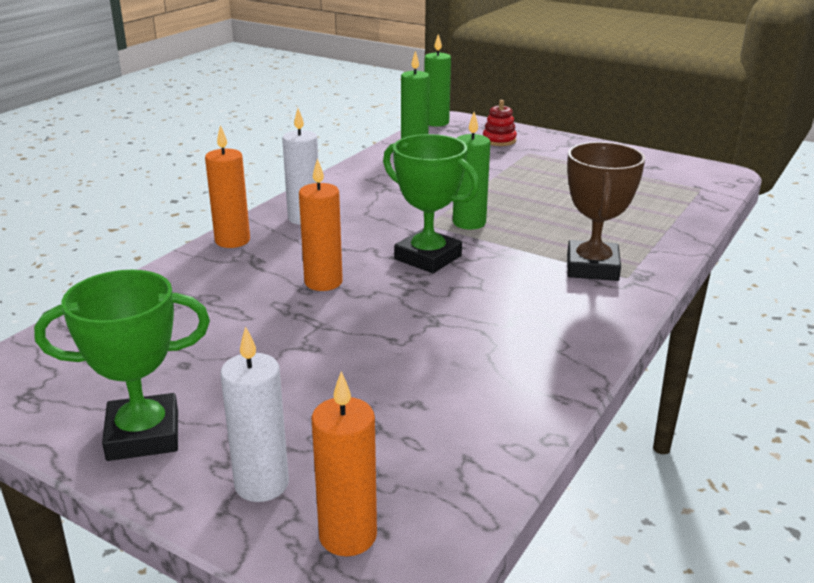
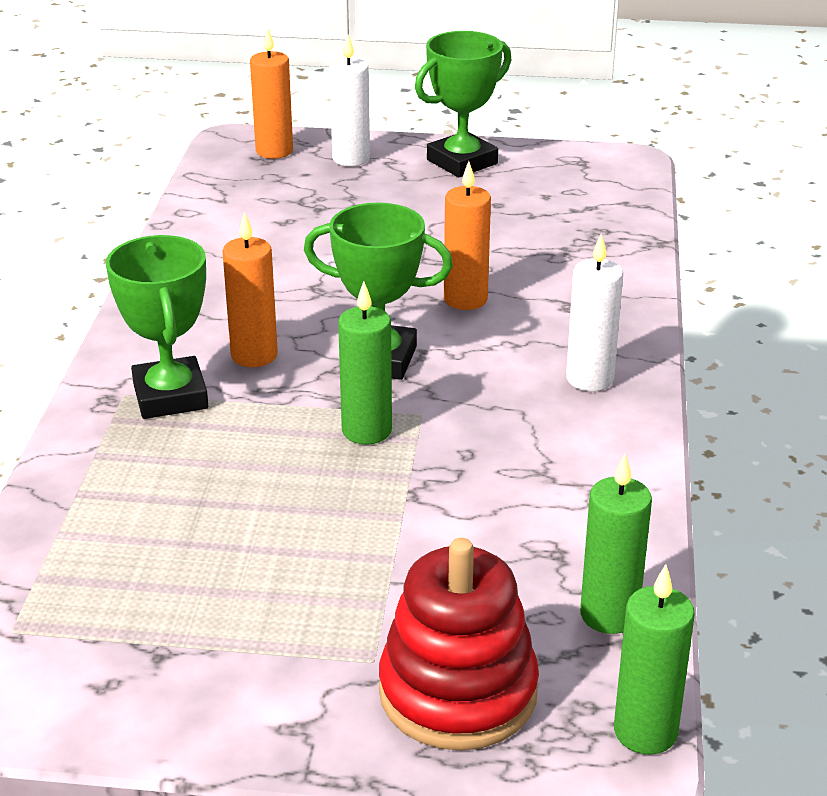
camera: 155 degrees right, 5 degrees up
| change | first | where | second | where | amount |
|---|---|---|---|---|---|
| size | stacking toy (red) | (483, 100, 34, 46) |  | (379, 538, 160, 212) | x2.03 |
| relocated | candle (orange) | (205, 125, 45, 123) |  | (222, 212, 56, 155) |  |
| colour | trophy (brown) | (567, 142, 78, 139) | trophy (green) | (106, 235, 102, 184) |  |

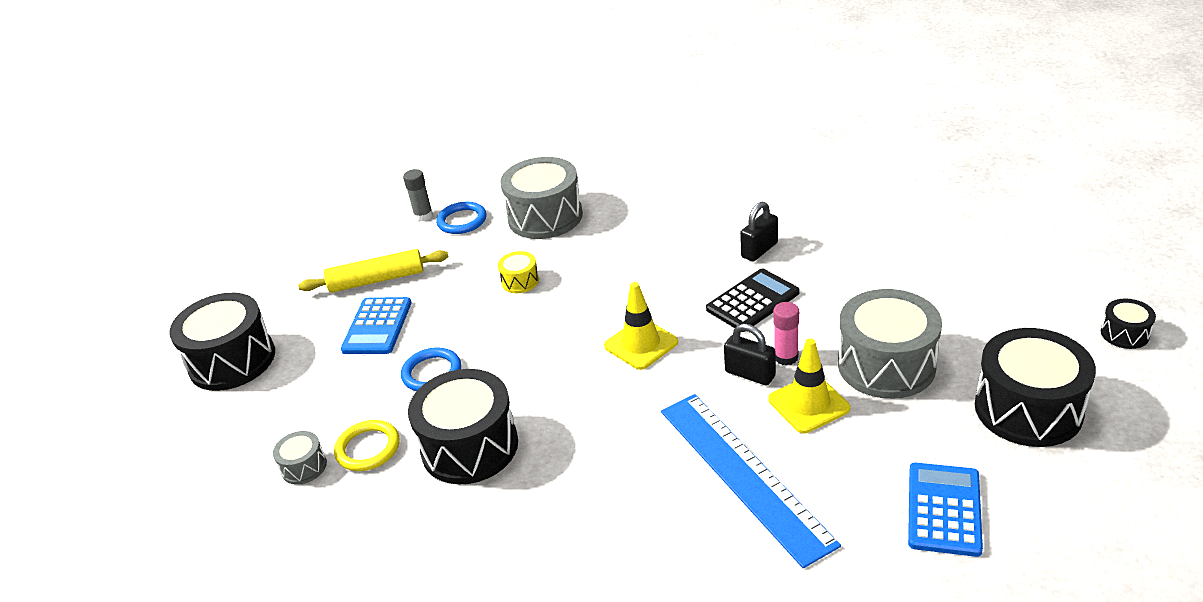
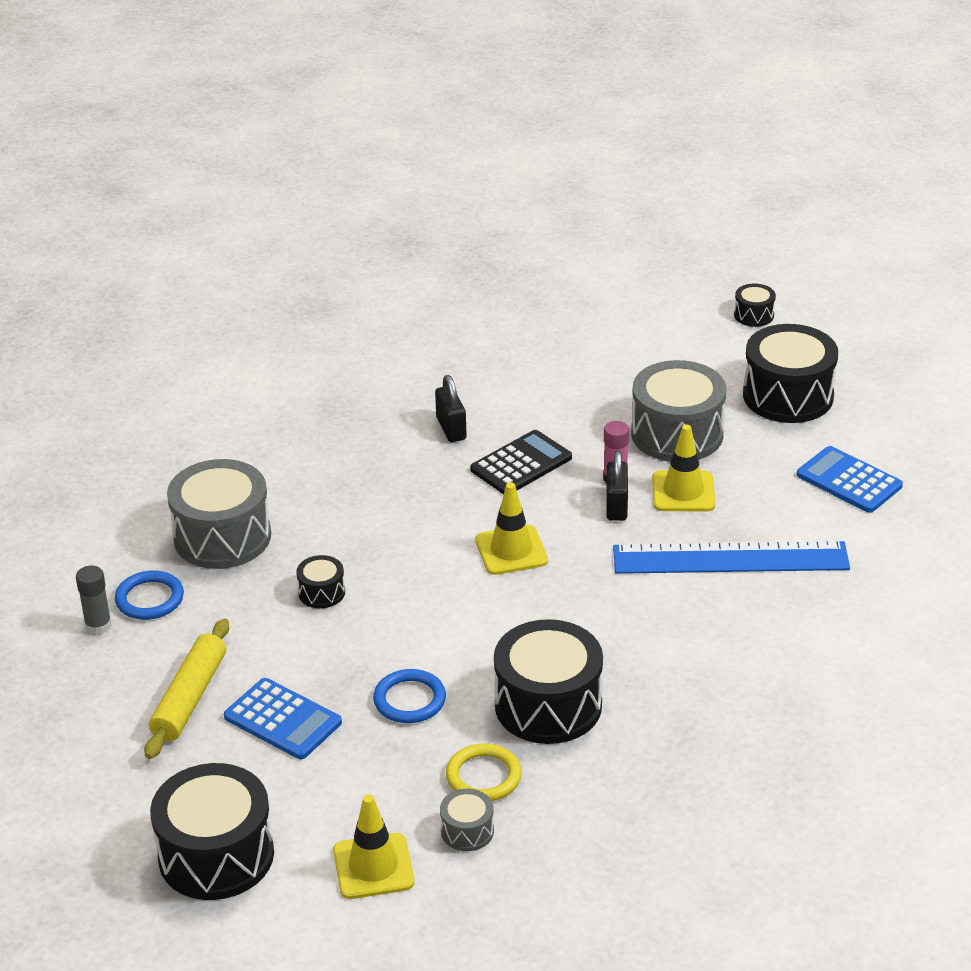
camera: 65 degrees left, 0 degrees up
| change | first | where | second | where | amount |
|---|---|---|---|---|---|
| colour | drum (yellow) | (498, 251, 41, 42) | drum (black) | (296, 555, 49, 53) |  |
| spun | calculator (black) | (706, 269, 93, 63) |  | (470, 430, 102, 64) | 60 degrees clockwise |
| spun | padlock (black) | (724, 324, 52, 62) |  | (606, 451, 22, 70) | 60 degrees counterclockwise |
| appeared |  |  | traffic cone (yellow) | (333, 795, 81, 104) |  |

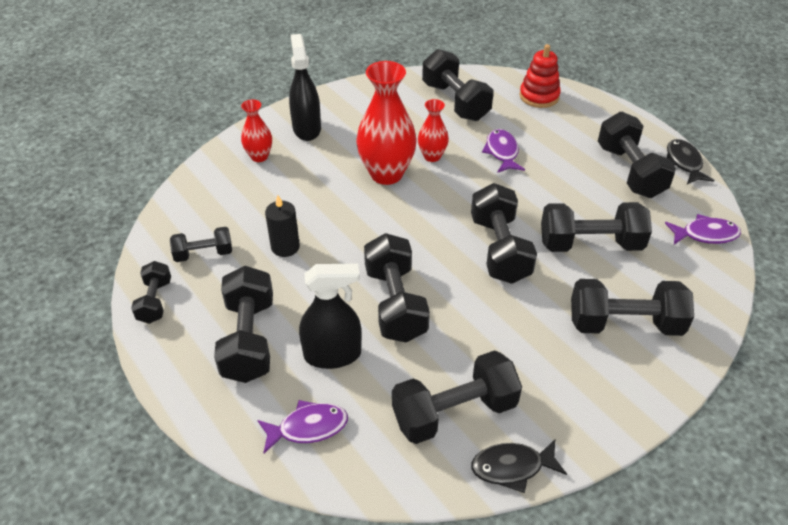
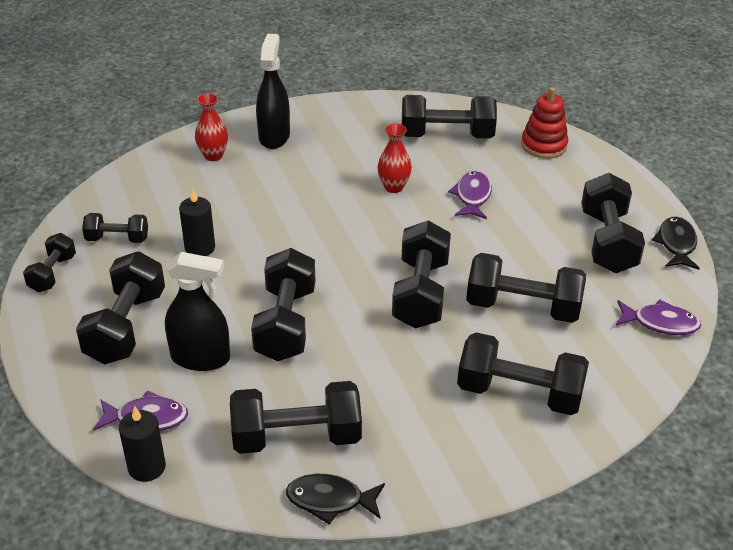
camera: 15 degrees right, 5 degrees down
| change | first | where | second | where | amount |
|---|---|---|---|---|---|
| spun | dumbbell (black) | (422, 49, 72, 72) |  | (402, 95, 95, 44) | 75 degrees counterclockwise |
| missing | vase (red) | (356, 61, 61, 124) |  |  |  |
| appeared |  |  | candle (black) | (119, 406, 47, 76) |  |

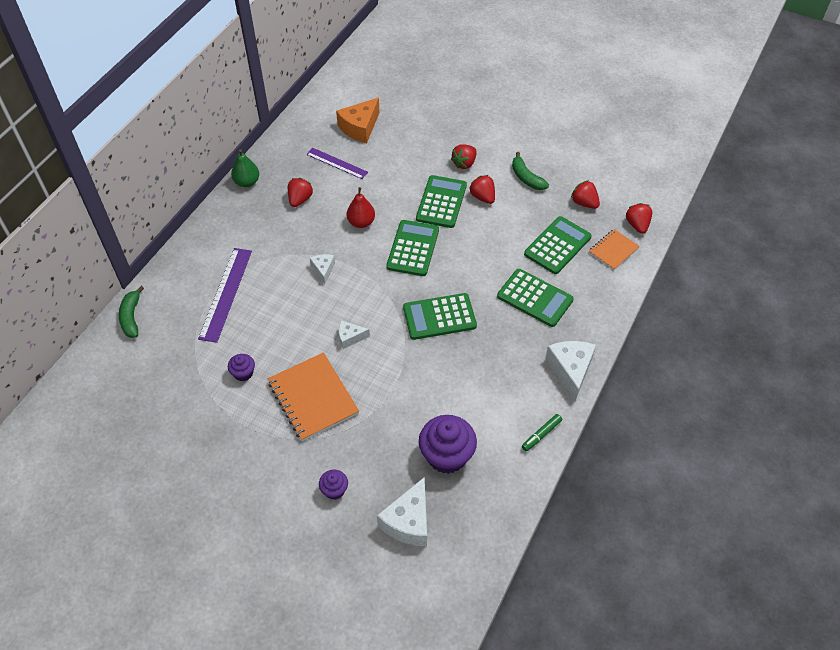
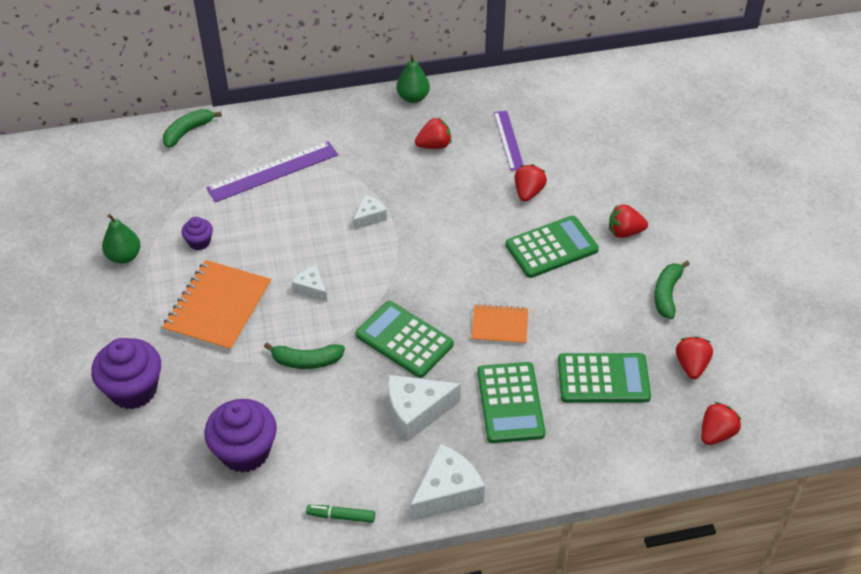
camera: 50 degrees right, 5 degrees down
| change | first | where | second | where | amount |
|---|---|---|---|---|---|
| missing | cheese (orange) | (336, 98, 44, 45) |  |  |  |
| relocated | strawberry (red) | (469, 175, 26, 29) |  | (515, 164, 32, 38) |  |
| missing | pear (red) | (347, 187, 28, 41) |  |  |  |
| missing | calculator (green) | (386, 220, 53, 56) |  |  |  |
| relocated | notebook (orange) | (589, 229, 51, 41) |  | (471, 304, 57, 41) |  |
| size | cupcake (purple) | (319, 470, 29, 30) |  | (91, 338, 70, 71) | x1.99 |
| relocated | cheese (white) | (377, 477, 50, 69) |  | (388, 375, 73, 67) |  |
| appeared |  |  | pear (green) | (102, 214, 39, 50) |  |
| appeared |  |  | banana (green) | (264, 342, 81, 27) |  |

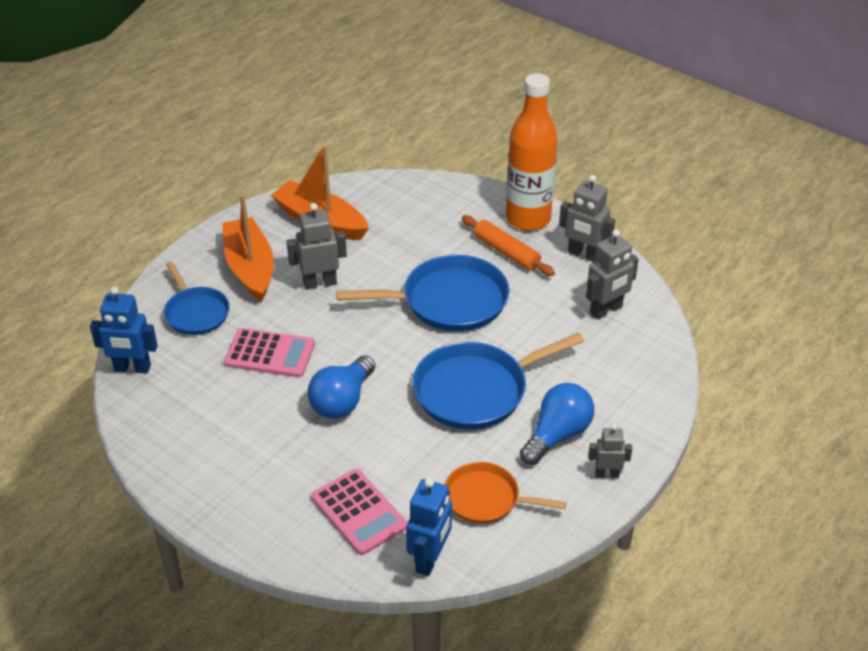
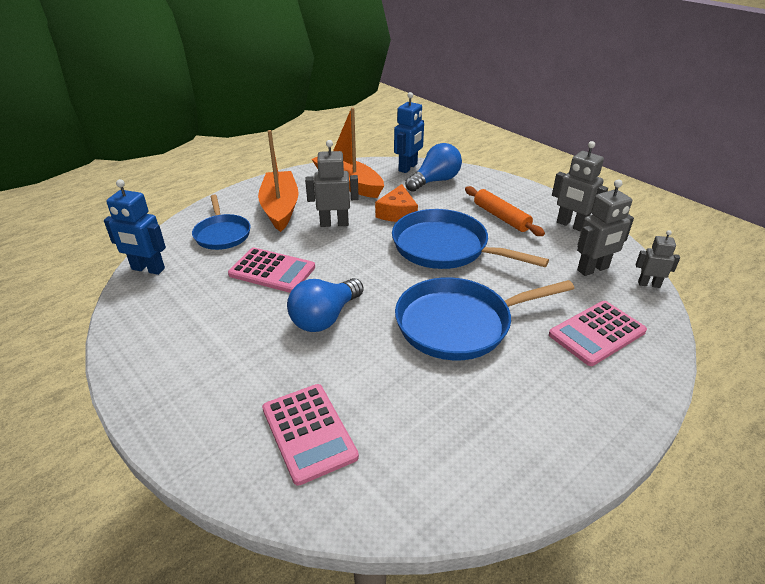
camera: 10 degrees right, 5 degrees down
| change | first | where | second | where | amount |
|---|---|---|---|---|---|
| missing | bottle (orange) | (506, 73, 52, 158) |  |  |  |
| spun | pan (blue) | (336, 255, 173, 77) |  | (392, 209, 157, 60) | 150 degrees counterclockwise |
| relocated | light bulb (blue) | (520, 383, 74, 82) |  | (405, 143, 57, 49) |  |
| relocated | robot (grey) | (588, 425, 44, 53) |  | (636, 230, 44, 58) |  |
| missing | pan (orange) | (445, 462, 122, 62) |  |  |  |
| relocated | robot (blue) | (406, 478, 46, 98) |  | (394, 92, 30, 81) |  |
| appeared |  |  | cheese (orange) | (375, 184, 43, 38) |  |
| appeared |  |  | calculator (pink) | (549, 301, 98, 65) |  |

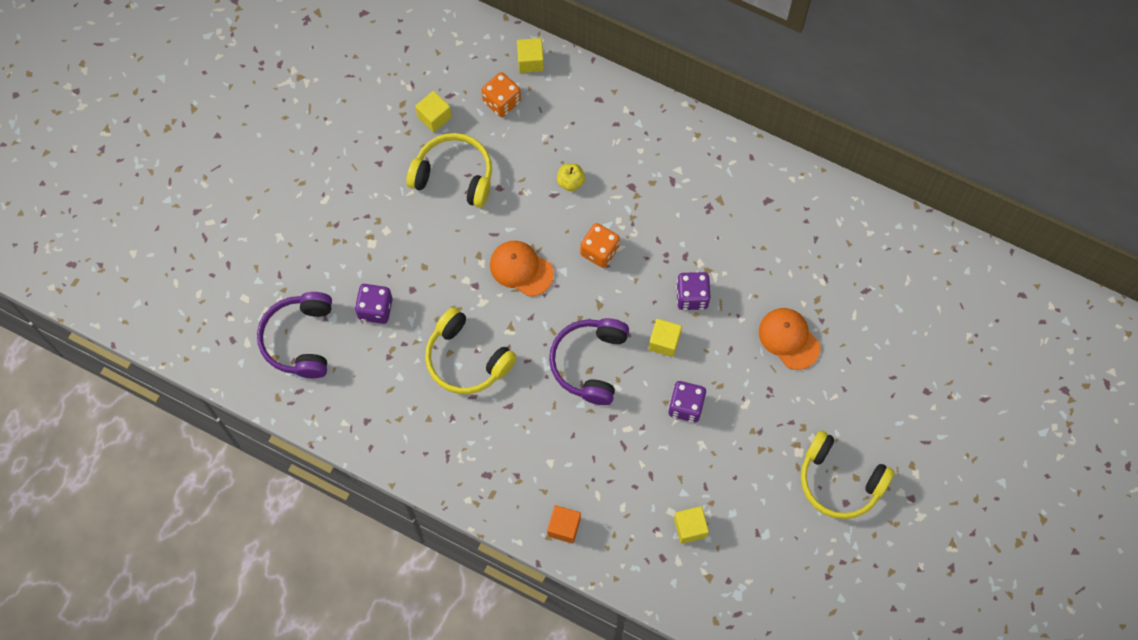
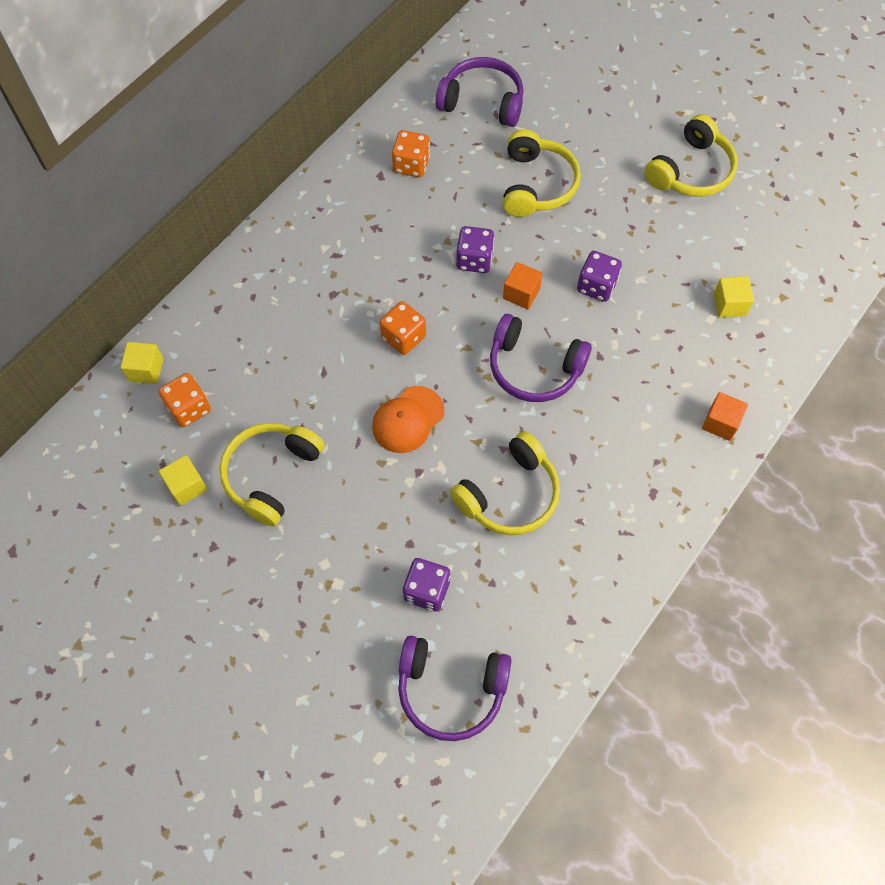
camera: 80 degrees left, 5 degrees down
| change | first | where | second | where | amount |
|---|---|---|---|---|---|
| missing | apple (yellow) | (557, 164, 28, 27) |  |  |  |
| exchanged | cap (orange) | (759, 308, 61, 62) | headphones (yellow) | (503, 129, 78, 88) |  |
| colour | cube (yellow) | (649, 319, 33, 38) | cube (orange) | (503, 262, 40, 47) |  |
| appeared |  |  | headphones (purple) | (436, 57, 88, 70) |  |
| appeared |  |  | dice (orange) | (392, 130, 38, 47) |  |

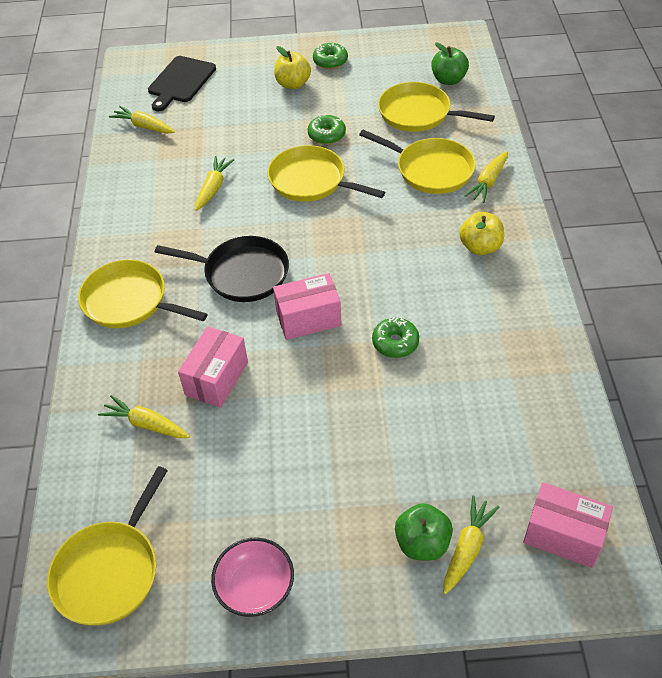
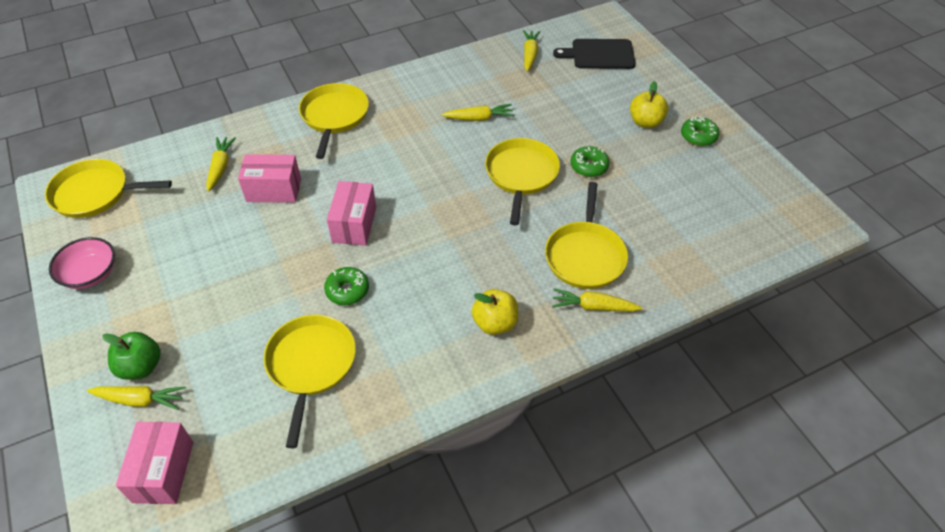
camera: 65 degrees right, 0 degrees up
| change | first | where | second | where | amount |
|---|---|---|---|---|---|
| missing | apple (green) | (431, 42, 38, 43) |  |  |  |
| relocated | pan (yellow) | (378, 82, 117, 50) |  | (263, 315, 93, 133) |  |
| missing | pan (black) | (155, 236, 134, 66) |  |  |  |
| spun | box (pink) | (273, 273, 69, 67) |  | (327, 181, 49, 65) | 45 degrees clockwise |

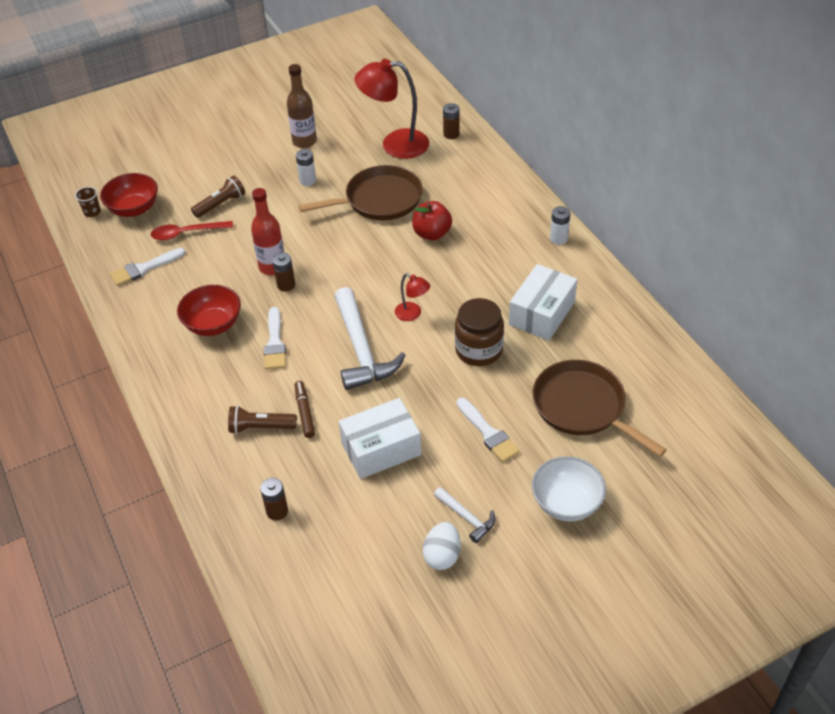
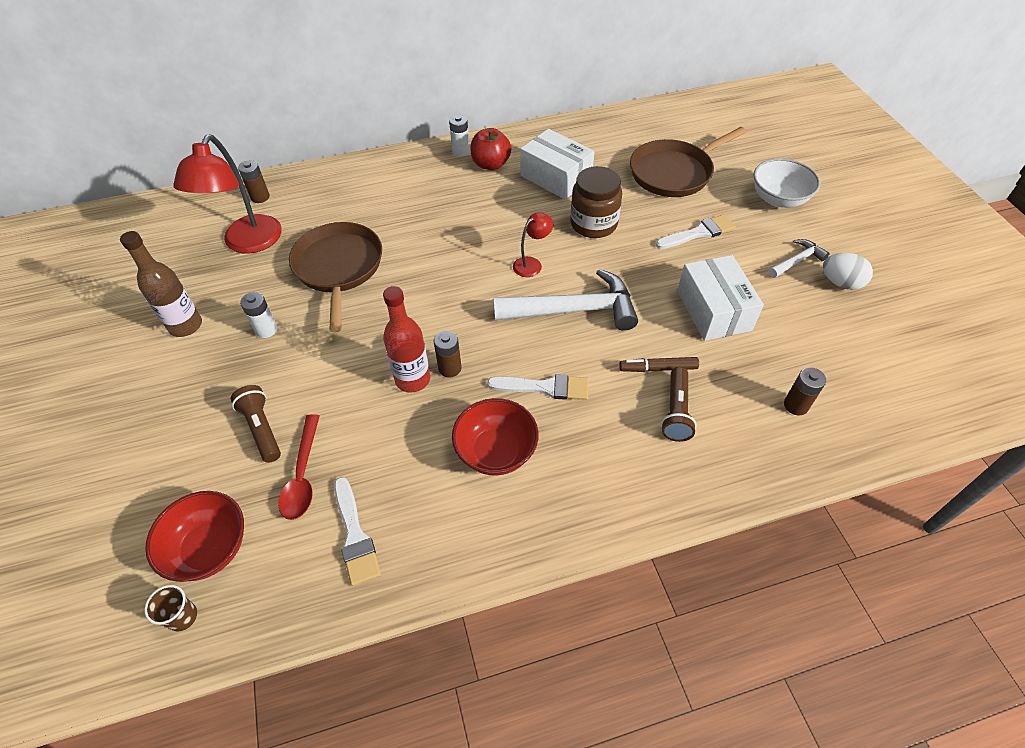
camera: 80 degrees left, 5 degrees up
| change | first | where | second | where | amount |
|---|---|---|---|---|---|
| relocated | apple (red) | (412, 201, 40, 39) |  | (471, 128, 40, 42) |  |

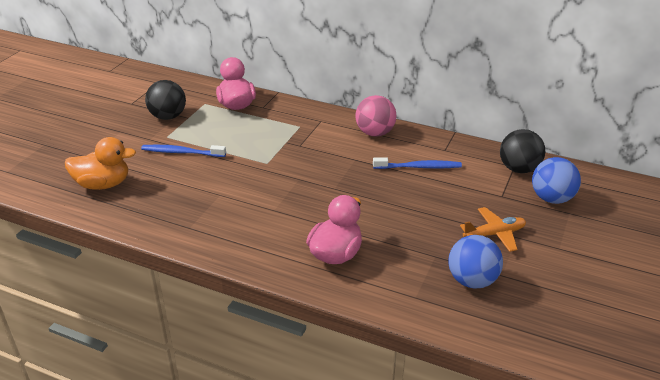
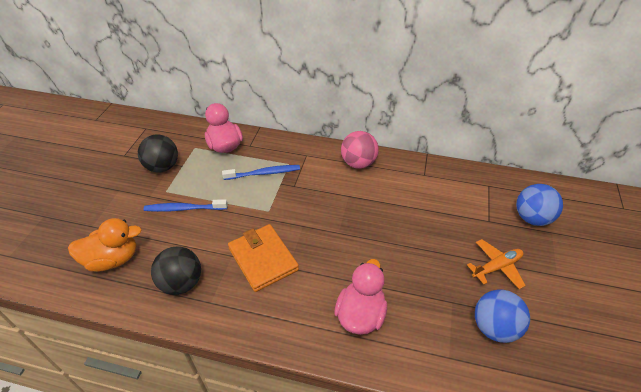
camera: 10 degrees left, 10 degrees up
| change | first | where | second | where | amount |
|---|---|---|---|---|---|
| relocated | ball (black) | (500, 129, 45, 44) |  | (151, 246, 50, 49) |  |
| relocated | toothbrush (blue) | (373, 157, 89, 12) |  | (222, 165, 78, 15) |  |
| appeared |  |  | wallet (orange) | (228, 224, 71, 68) |  |

